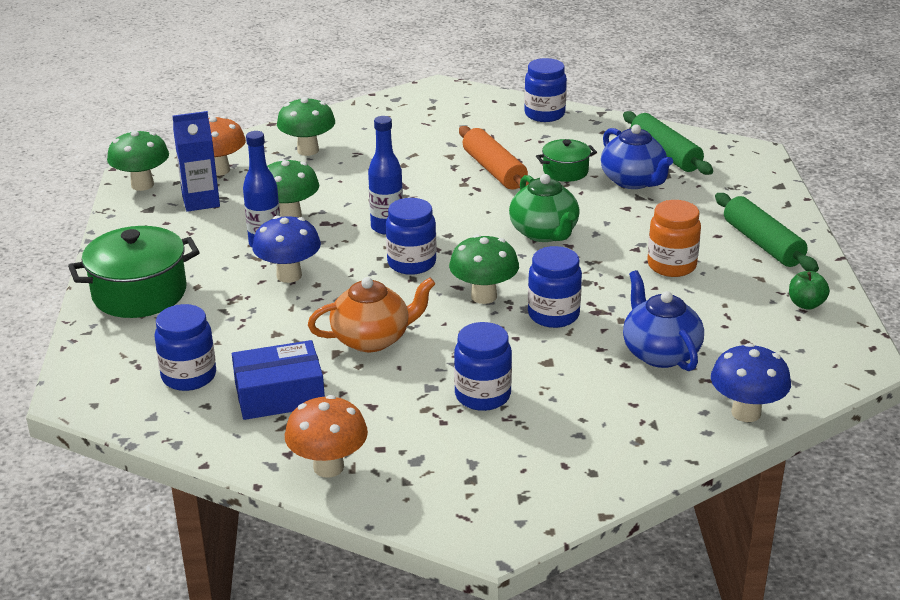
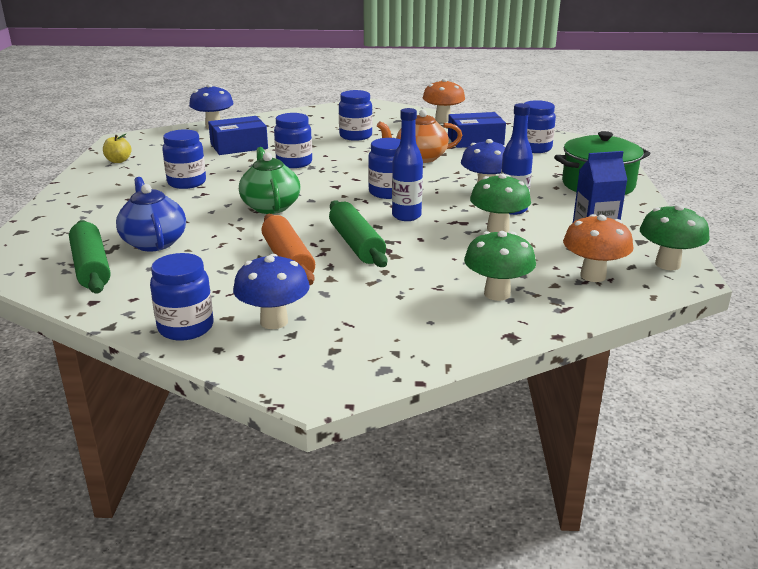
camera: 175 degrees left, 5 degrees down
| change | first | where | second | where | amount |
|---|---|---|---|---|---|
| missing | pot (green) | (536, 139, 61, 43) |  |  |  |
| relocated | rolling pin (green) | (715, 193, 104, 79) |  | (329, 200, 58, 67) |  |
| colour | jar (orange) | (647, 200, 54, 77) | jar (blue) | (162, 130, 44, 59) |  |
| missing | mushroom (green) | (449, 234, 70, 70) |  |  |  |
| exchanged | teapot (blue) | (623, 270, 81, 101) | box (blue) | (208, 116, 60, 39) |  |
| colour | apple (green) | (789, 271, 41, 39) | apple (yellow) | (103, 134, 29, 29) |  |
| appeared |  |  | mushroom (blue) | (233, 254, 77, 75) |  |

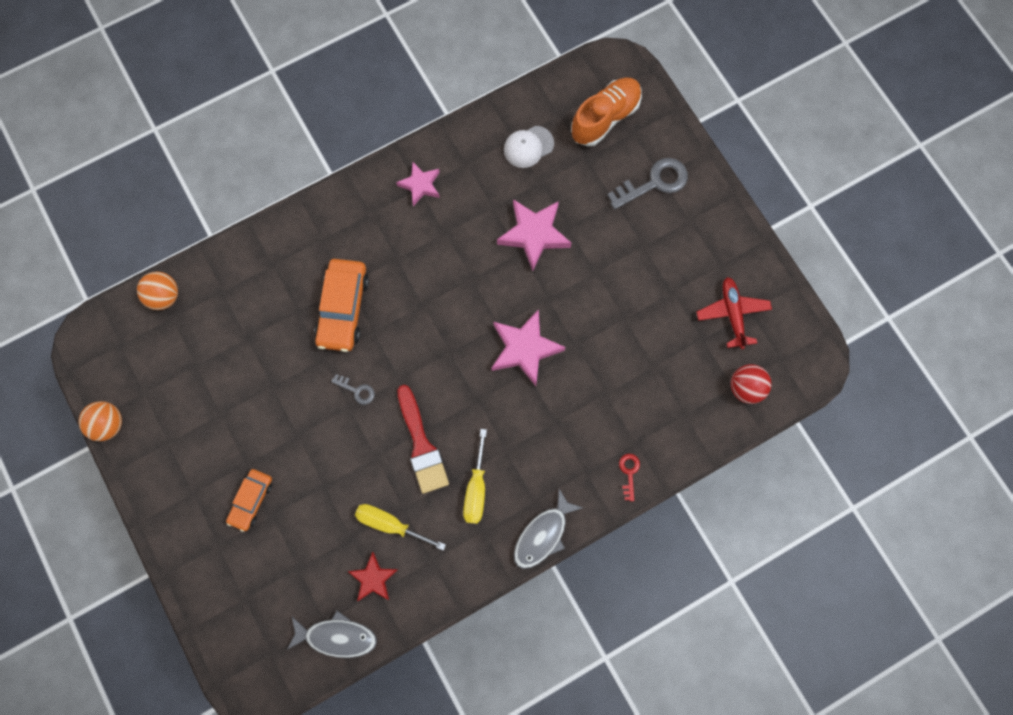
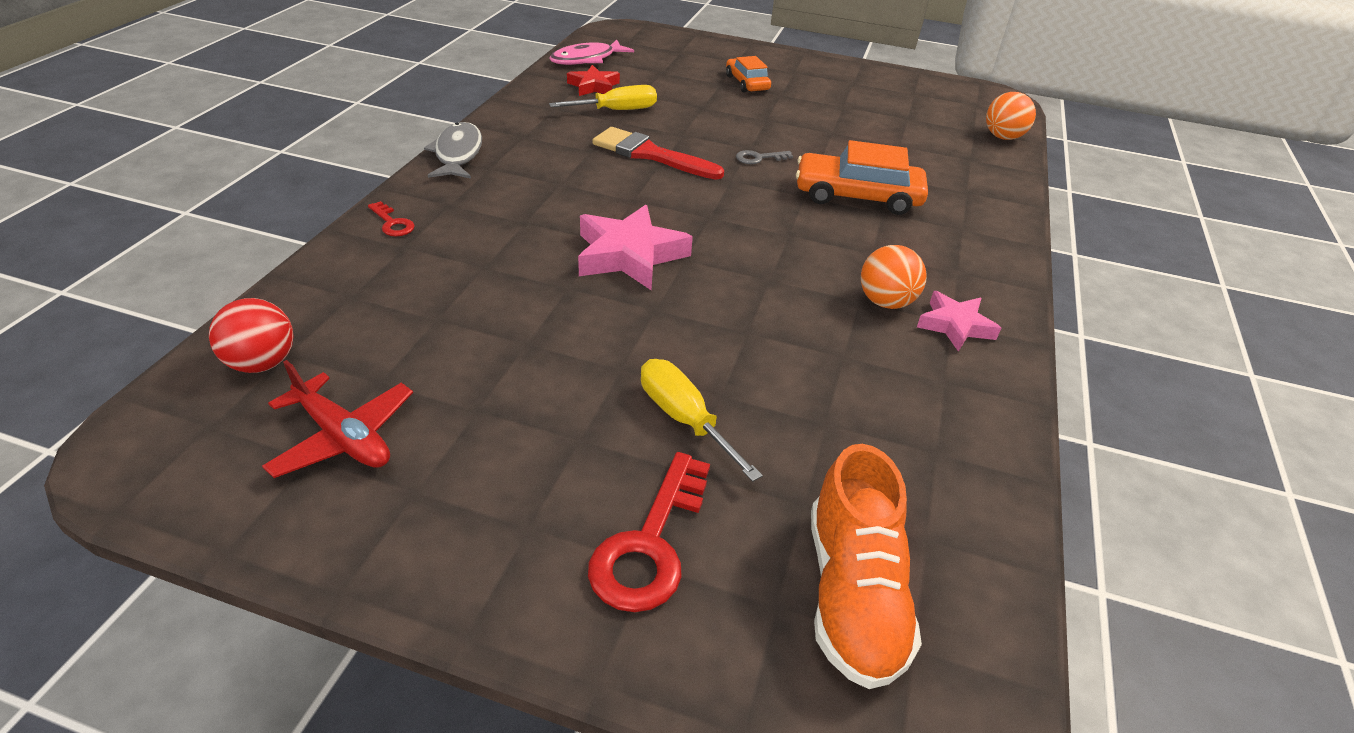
camera: 135 degrees right, 35 degrees down
| change | first | where | second | where | amount |
|---|---|---|---|---|---|
| missing | cap (white) | (504, 126, 50, 42) |  |  |  |
| colour | key (grey) | (607, 158, 81, 52) | key (red) | (588, 452, 122, 160) |  |
| missing | star (pink) | (497, 199, 74, 72) |  |  |  |
| spun | car (orange) | (314, 259, 55, 93) |  | (796, 140, 132, 75) | 45 degrees counterclockwise |
| relocated | ball (orange) | (79, 401, 43, 40) |  | (861, 245, 66, 64) |  |
| relocated | screwdriver (yellow) | (463, 429, 24, 95) |  | (641, 359, 122, 123) |  |
| colour | fish (grey) | (287, 610, 90, 48) | fish (pink) | (549, 40, 85, 25) |  |

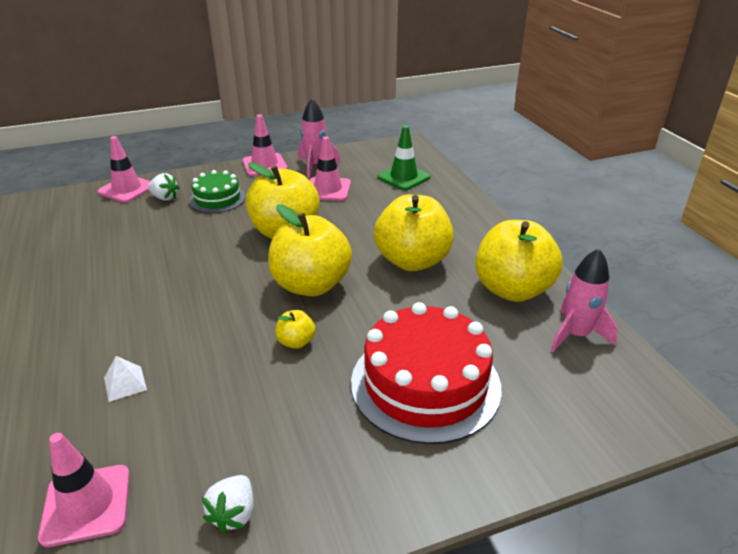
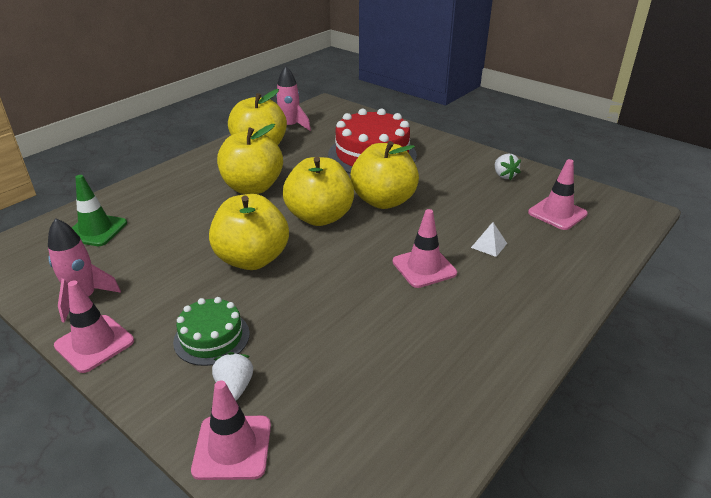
camera: 120 degrees left, 0 degrees up
| change | first | where | second | where | amount |
|---|---|---|---|---|---|
| relocated | traffic cone (pink) | (310, 136, 41, 65) |  | (393, 209, 64, 79) |  |
| size | apple (yellow) | (276, 310, 40, 39) |  | (350, 141, 69, 68) | x2.32 |
| spun | strawberry (white) | (202, 475, 52, 58) |  | (495, 154, 26, 26) | 90 degrees clockwise |

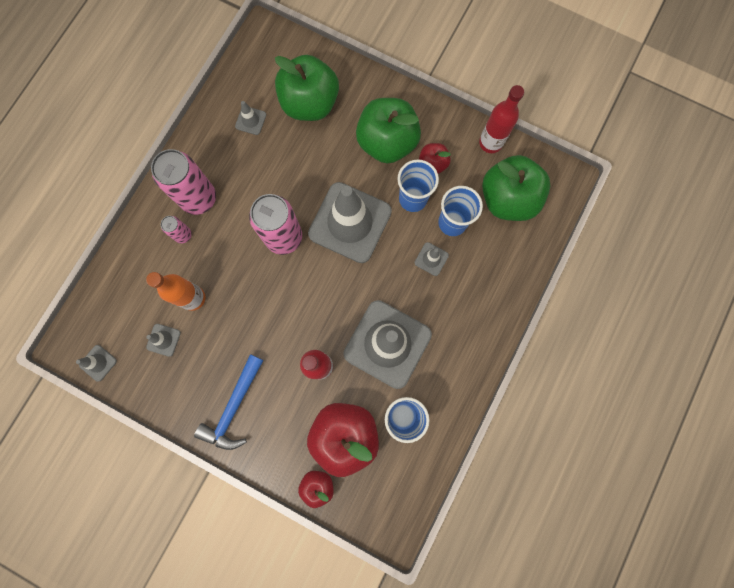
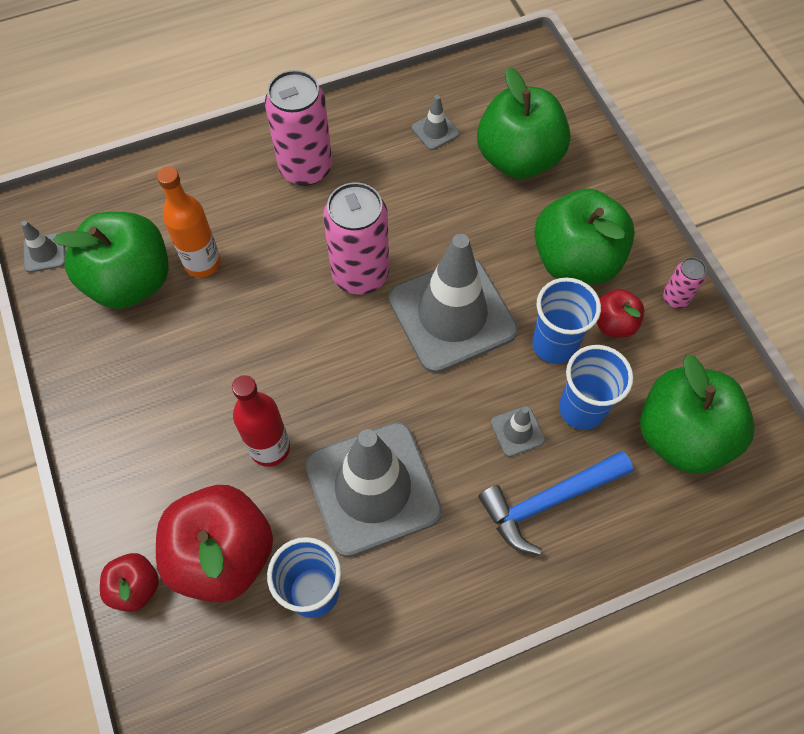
camera: 40 degrees right, 15 degrees down
| change | first | where | second | where | amount |
|---|---|---|---|---|---|
| missing | bottle (red) | (479, 85, 45, 68) |  |  |  |
| relocated | can (pink) | (161, 216, 31, 27) |  | (663, 257, 43, 51) |  |
| exchanged | traffic cone (grey) | (146, 324, 35, 33) | apple (green) | (53, 212, 116, 97) |  |
| relocated | hammer (blue) | (194, 354, 69, 96) |  | (478, 451, 155, 104) |  |

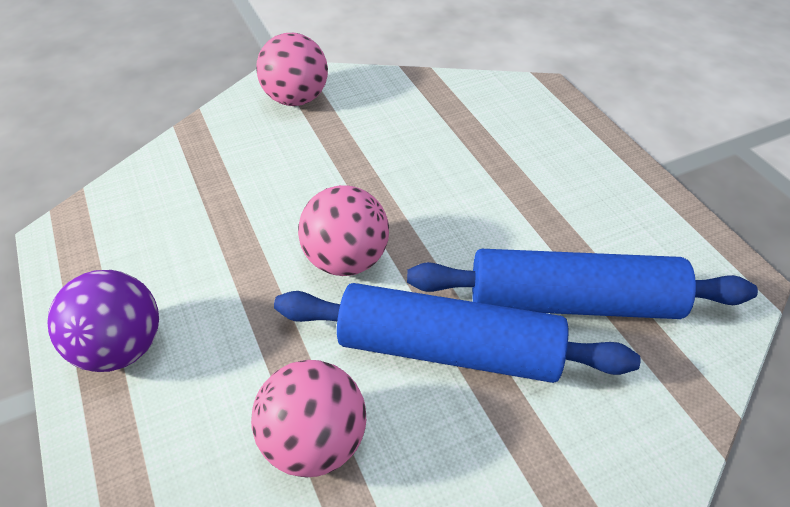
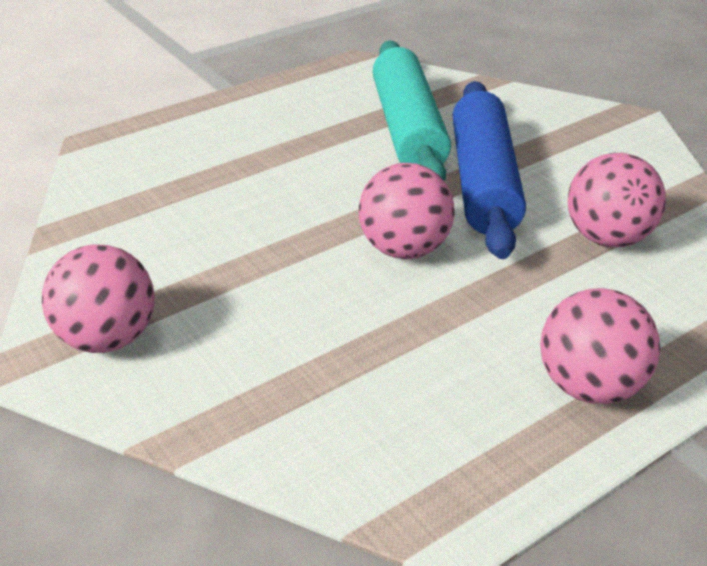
camera: 100 degrees left, 10 degrees down
| change | first | where | second | where | amount |
|---|---|---|---|---|---|
| colour | rolling pin (blue) | (407, 249, 351, 70) | rolling pin (turquoise) | (373, 40, 78, 141) |  |
| colour | ball (purple) | (47, 270, 112, 102) | ball (pink) | (540, 288, 120, 116) |  |

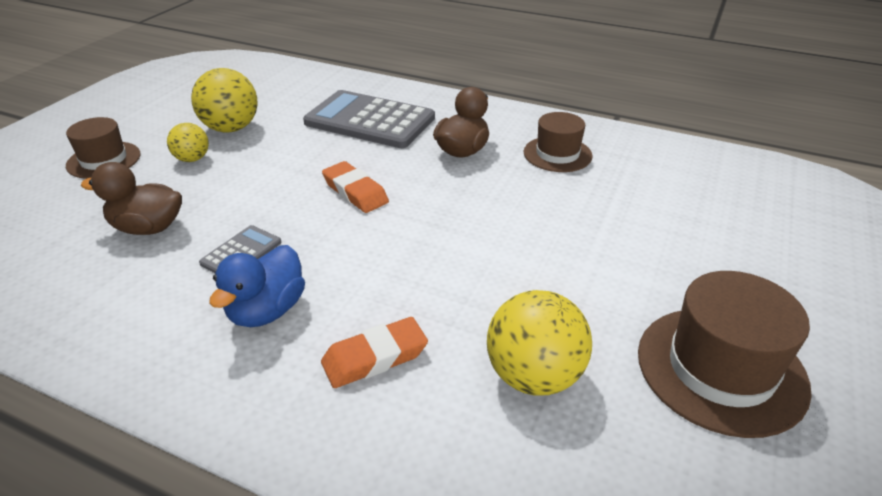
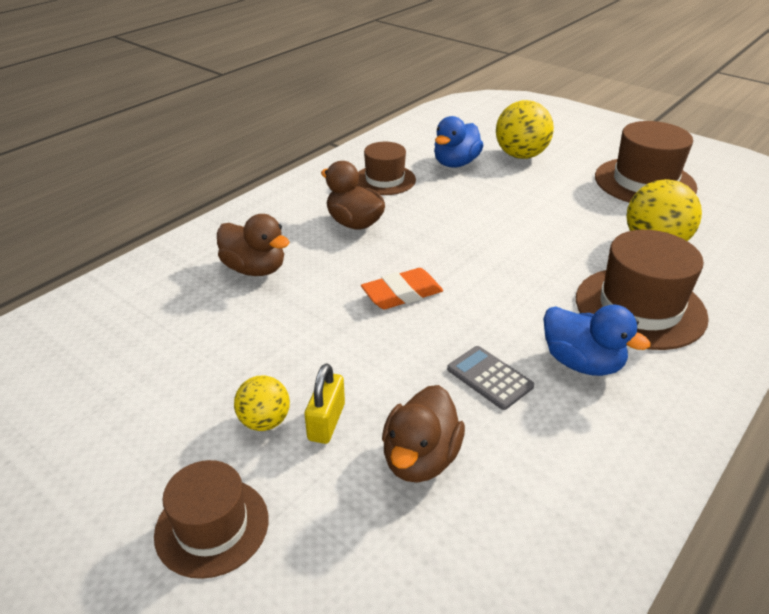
camera: 75 degrees left, 0 degrees up
| change | first | where | second | where | amount |
|---|---|---|---|---|---|
| relocated | ball (yellow) | (191, 68, 66, 65) |  | (496, 100, 58, 59) |  |
| exchanged | calculator (grey) | (303, 90, 132, 58) | duck (brown) | (217, 214, 73, 62) |  |
| exchanged | eraser (orange) | (321, 317, 107, 71) | hat (brown) | (576, 230, 133, 120) |  |
| appeared |  |  | duck (blue) | (434, 116, 50, 52) |  |
| appeared |  |  | padlock (yellow) | (305, 364, 40, 80) |  |

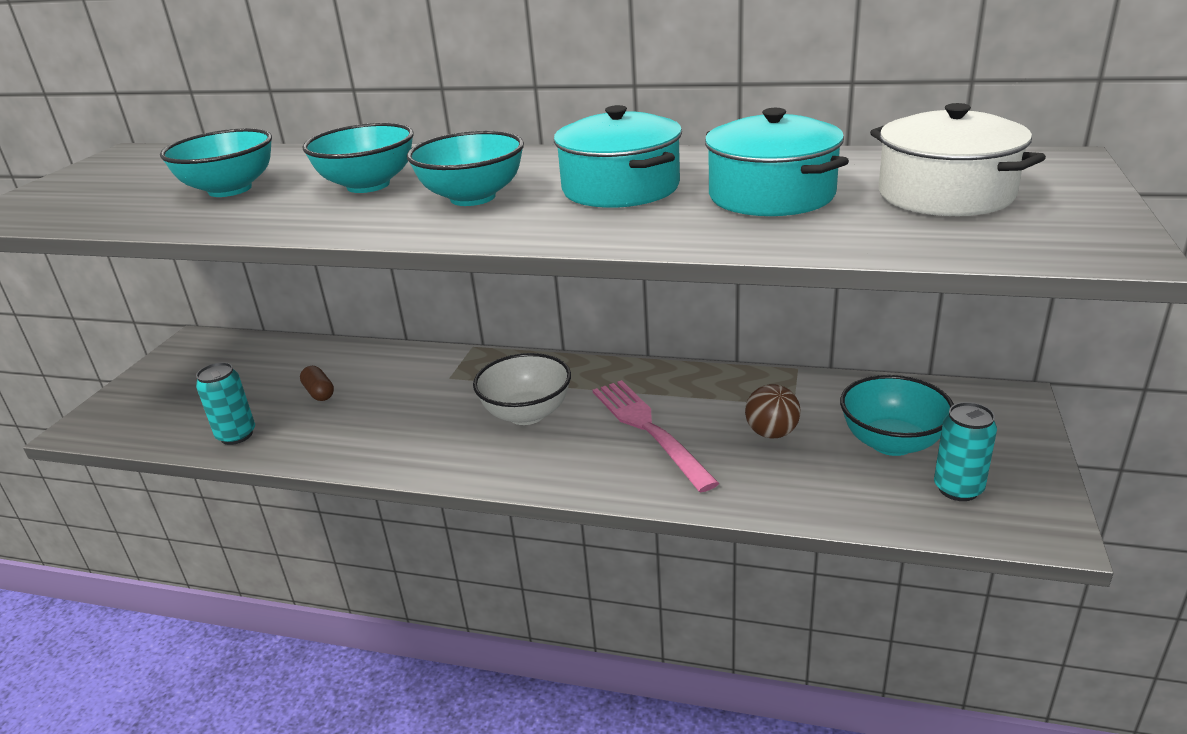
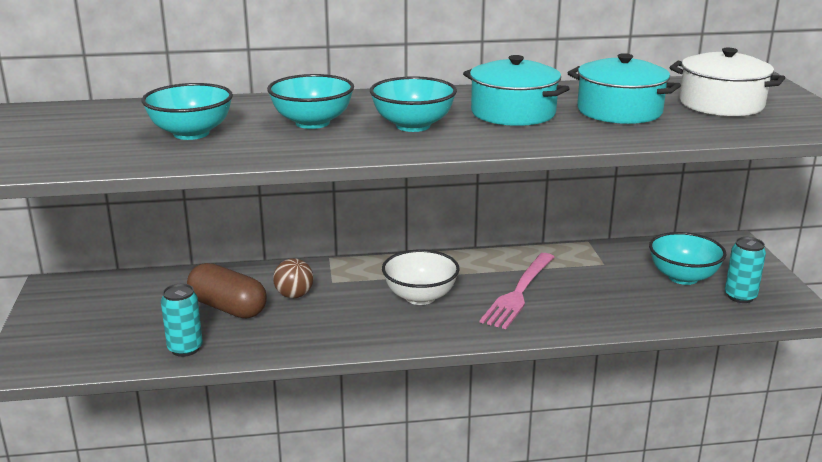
camera: 25 degrees left, 5 degrees down
| change | first | where | second | where | amount |
|---|---|---|---|---|---|
| size | capsule (brown) | (300, 366, 34, 35) |  | (187, 263, 80, 55) | x2.00 |
| spun | fork (pink) | (593, 380, 126, 112) |  | (480, 253, 74, 76) | 105 degrees counterclockwise |
| relocated | ball (brown) | (745, 384, 55, 54) |  | (273, 258, 41, 40) |  |

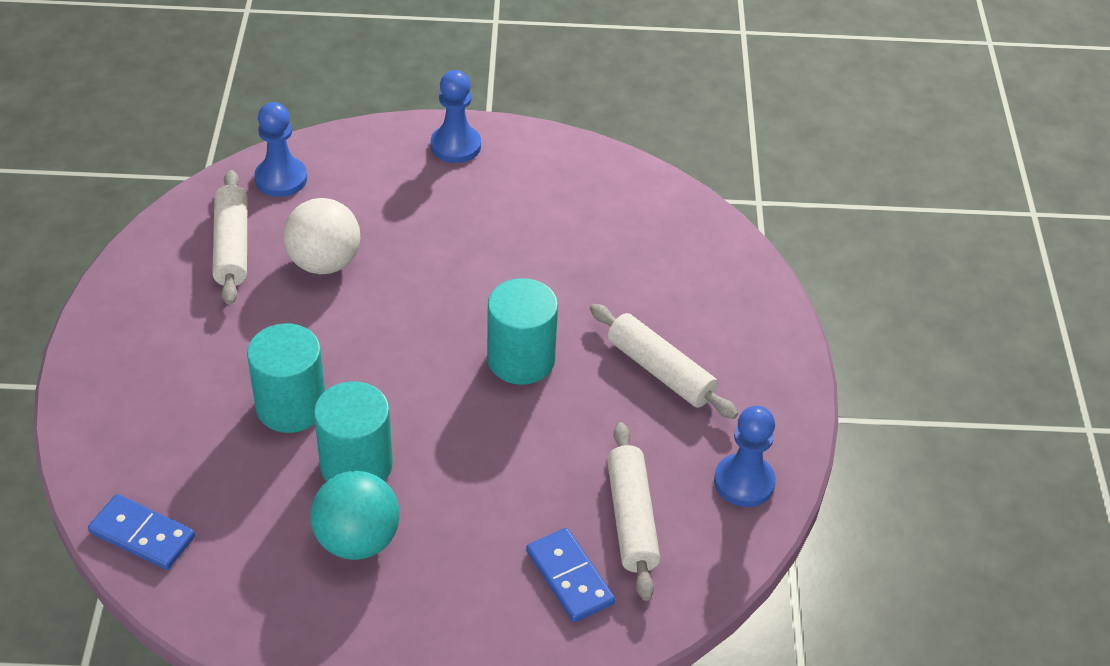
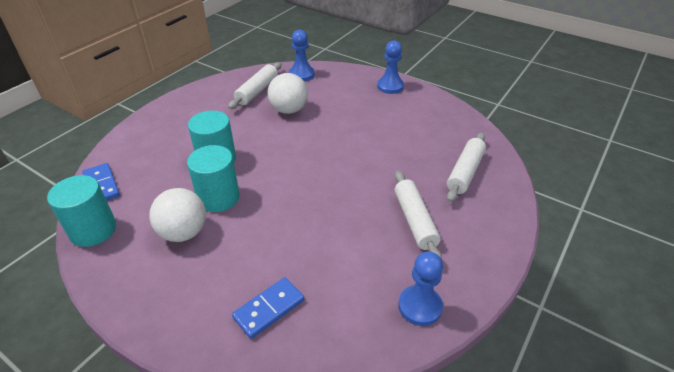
camera: 35 degrees right, 5 degrees down
| change | first | where | second | where | amount |
|---|---|---|---|---|---|
| relocated | cylinder (turquoise) | (487, 278, 71, 107) |  | (47, 175, 69, 72) |  |
| relocated | rolling pin (white) | (607, 422, 53, 179) |  | (447, 133, 39, 69) |  |
| colour | ball (turquoise) | (310, 471, 89, 89) | ball (white) | (149, 188, 57, 54) |  |
| spun | domino (blue) | (526, 528, 89, 94) |  | (232, 277, 72, 62) | 45 degrees clockwise |

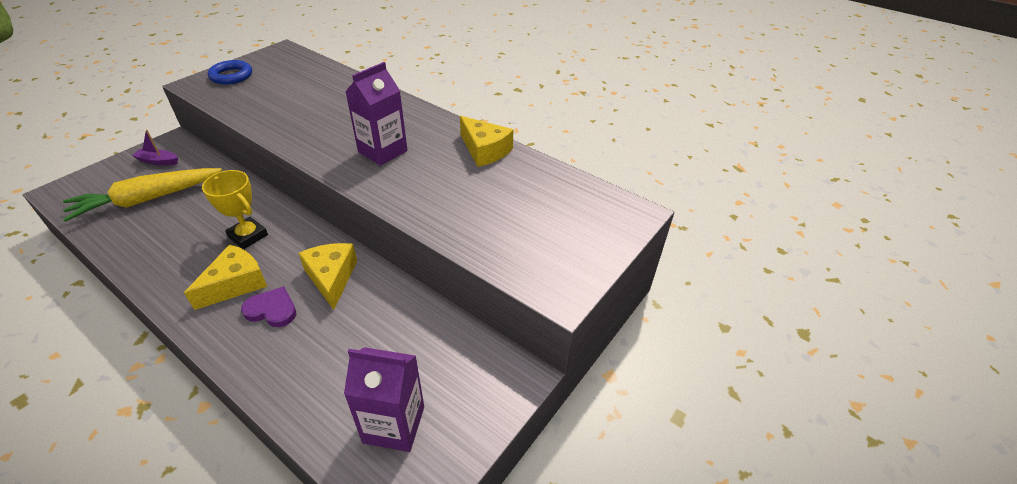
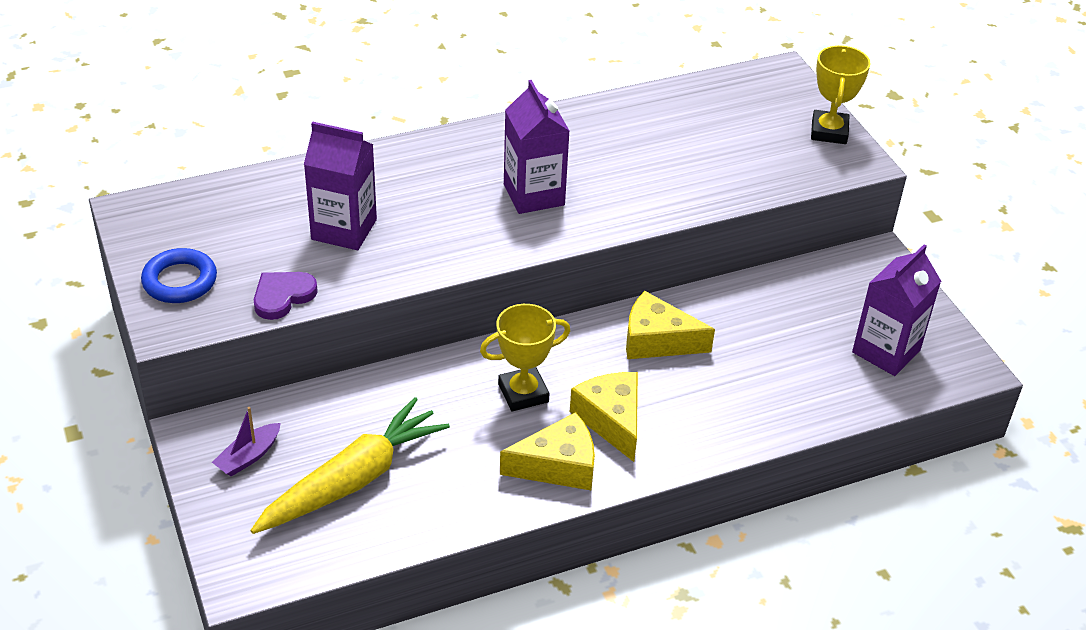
camera: 60 degrees left, 0 degrees up
| change | first | where | second | where | amount |
|---|---|---|---|---|---|
| relocated | cheese (yellow) | (460, 116, 53, 51) |  | (500, 412, 95, 78) |  |
| spun | carrot (yellow) | (63, 168, 159, 54) |  | (250, 397, 200, 137) | 135 degrees counterclockwise |
| relocated | heart (purple) | (241, 286, 55, 41) |  | (254, 272, 64, 48) |  |
| appeared |  |  | trophy (yellow) | (811, 45, 60, 99) |  |
| appeared |  |  | carton (purple) | (304, 122, 73, 128) |  |

